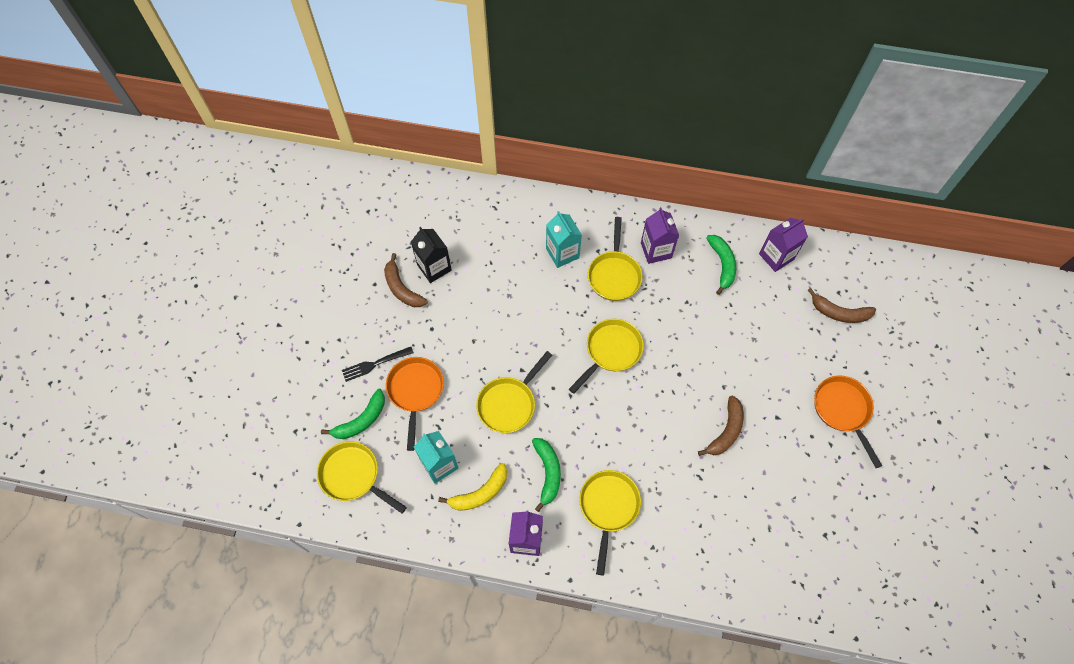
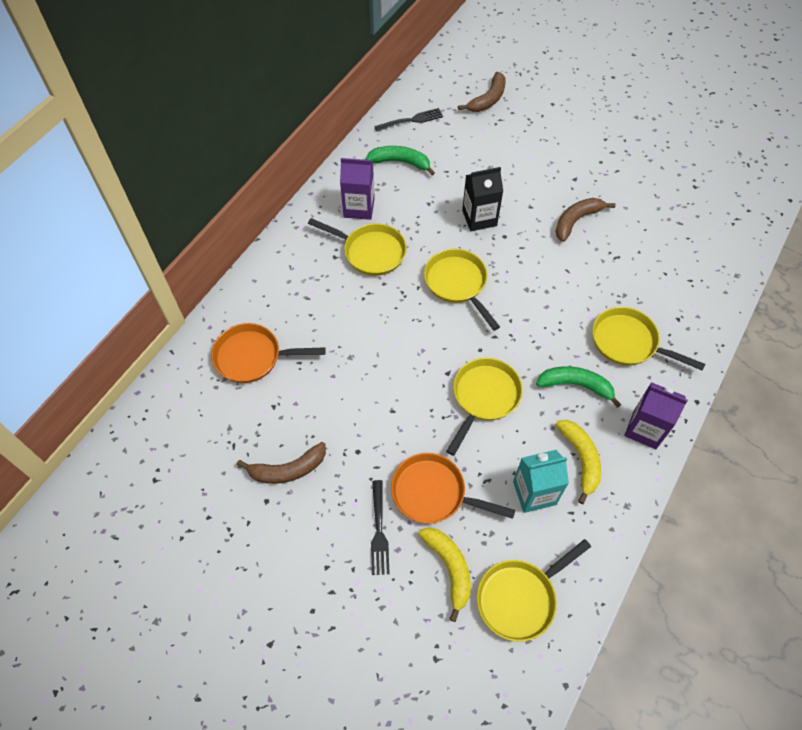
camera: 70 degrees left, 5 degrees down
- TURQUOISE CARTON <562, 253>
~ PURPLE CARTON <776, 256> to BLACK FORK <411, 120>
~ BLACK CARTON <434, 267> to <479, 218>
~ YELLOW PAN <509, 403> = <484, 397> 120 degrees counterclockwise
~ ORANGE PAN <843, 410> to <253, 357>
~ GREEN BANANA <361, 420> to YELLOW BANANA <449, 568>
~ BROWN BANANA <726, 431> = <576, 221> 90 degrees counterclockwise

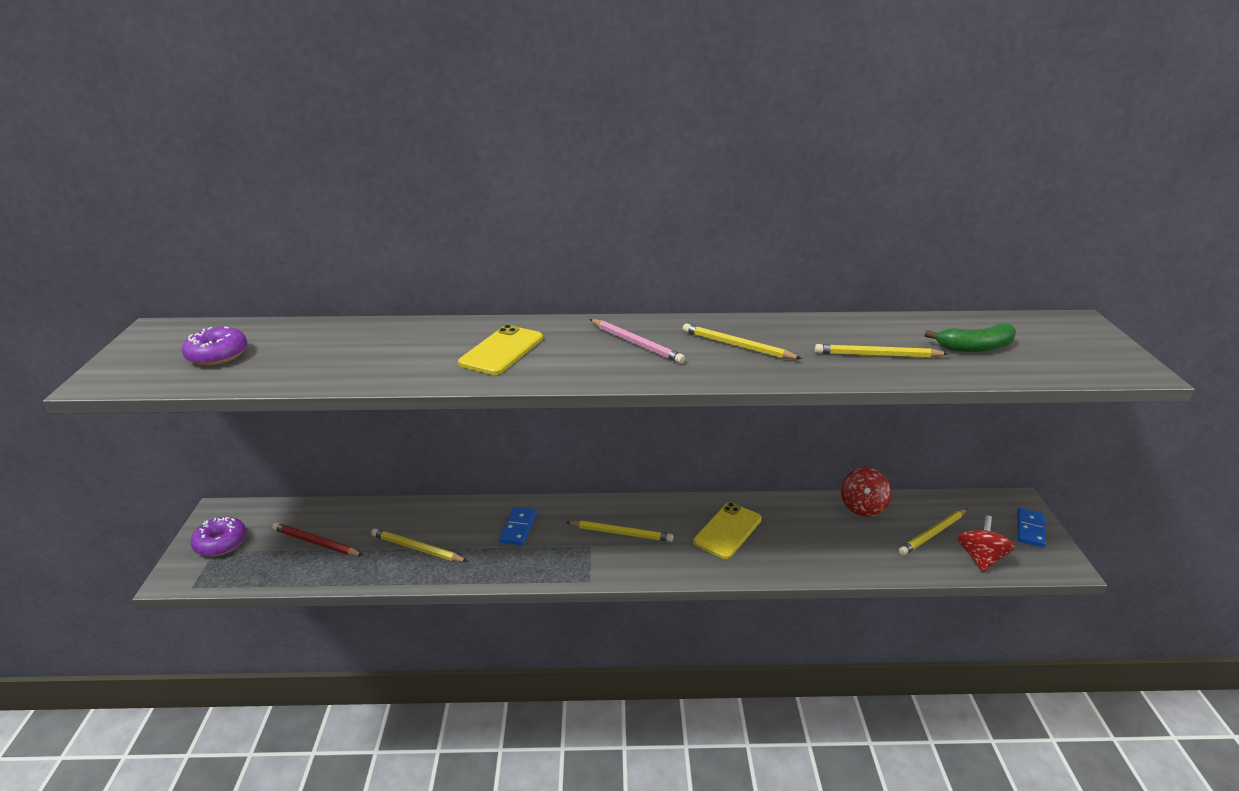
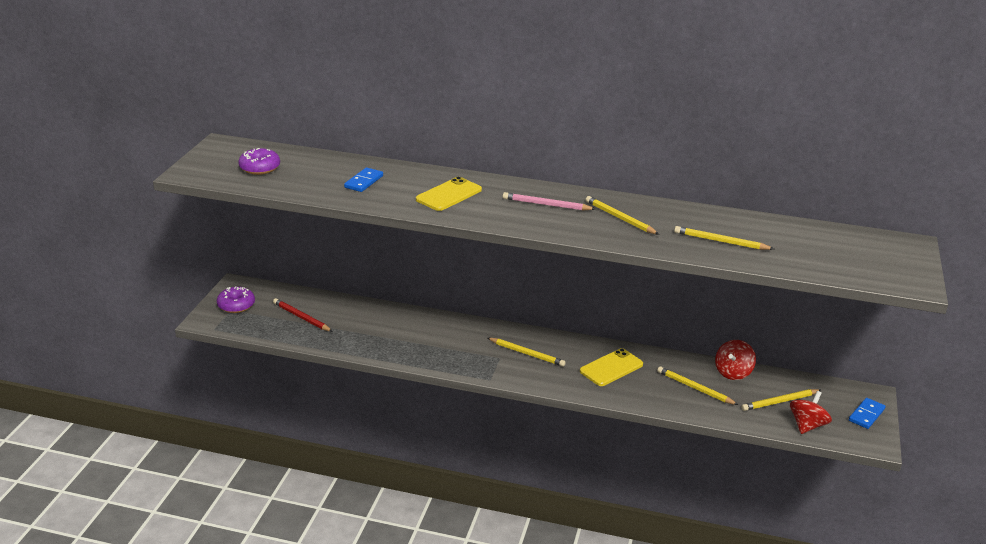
camera: 15 degrees right, 0 degrees up
~ PINK PENCIL <636, 343> = <546, 205> 135 degrees clockwise
- GREEN BANANA <975, 347>
~ BLUE DOMINO <518, 528> to <364, 182>
~ YELLOW PENCIL <417, 548> to <695, 388>

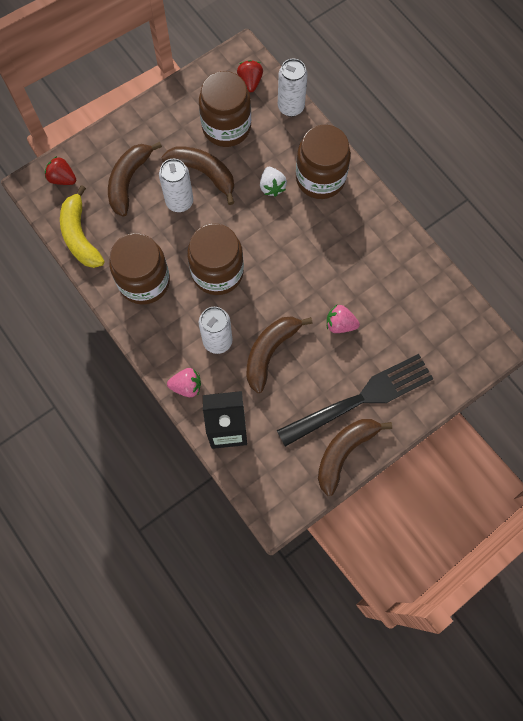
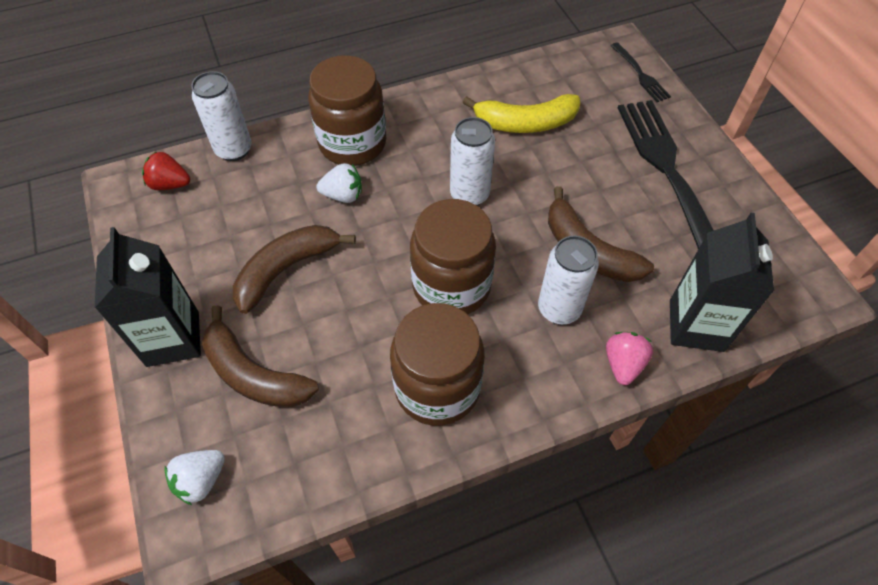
camera: 75 degrees left, 15 degrees down
- BROWN JAR <226, 127>
~ RED STRAWBERRY <62, 178> to WHITE STRAWBERRY <201, 480>
~ WHITE CAN <179, 202> to <469, 194>
~ YELLOW BANANA <80, 235> to <525, 123>
- PINK STRAWBERRY <340, 324>
- BROWN BANANA <344, 452>
+ BLACK FORK <640, 74>
+ BLACK CARTON <173, 338>

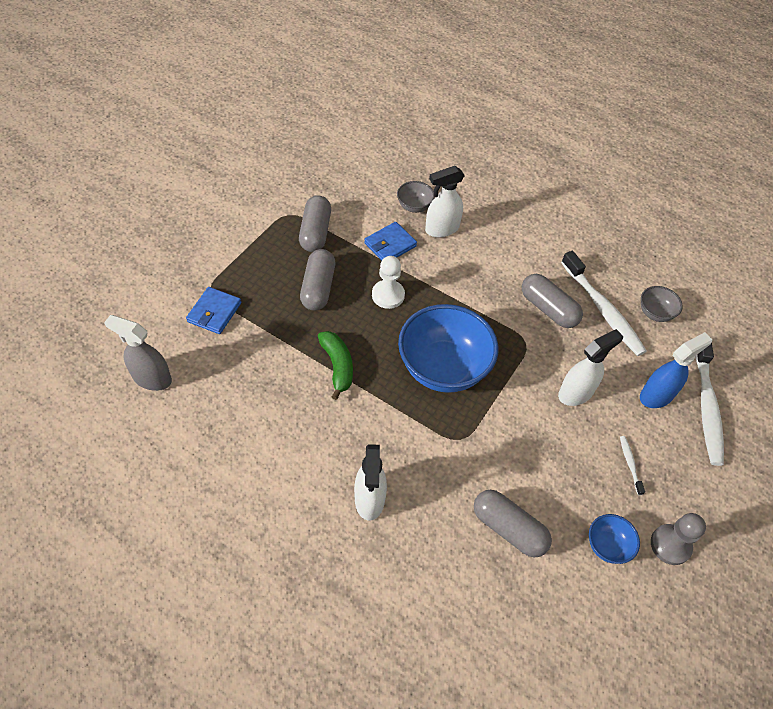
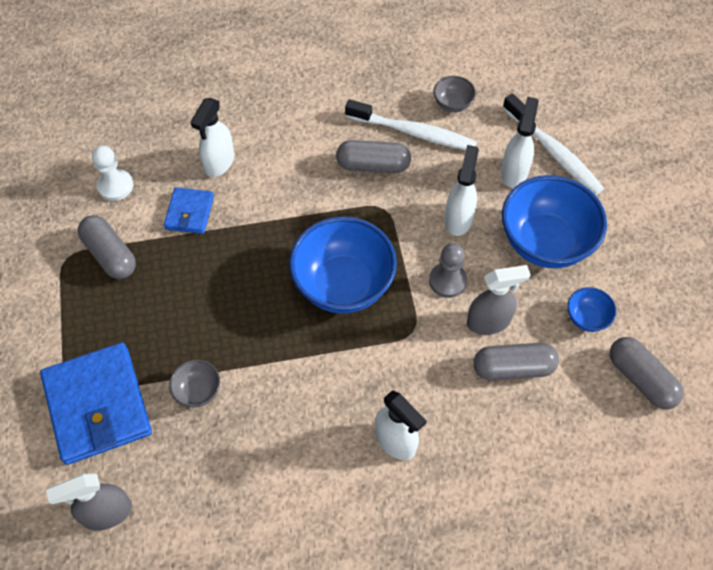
camera: 40 degrees left, 5 degrees up
~ GREY BOWL <414, 206> to <198, 391>
~ GREY CAPSULE <318, 288> to <641, 379>
~ WHITE PAWN <388, 295> to <115, 186>
~ BLUE WALLET <214, 312> = <98, 405> x1.93
- GREEN BANANA <337, 366>
~ BLUE SPRAY BOTTLE <657, 395> to WHITE SPRAY BOTTLE <514, 172>
~ WHITE TOOTHBRUSH <630, 464> to BLUE BOWL <545, 242>
~ GREY PAWN <670, 545> to <447, 281>
+ GREY SPRAY BOTTLE <489, 322>

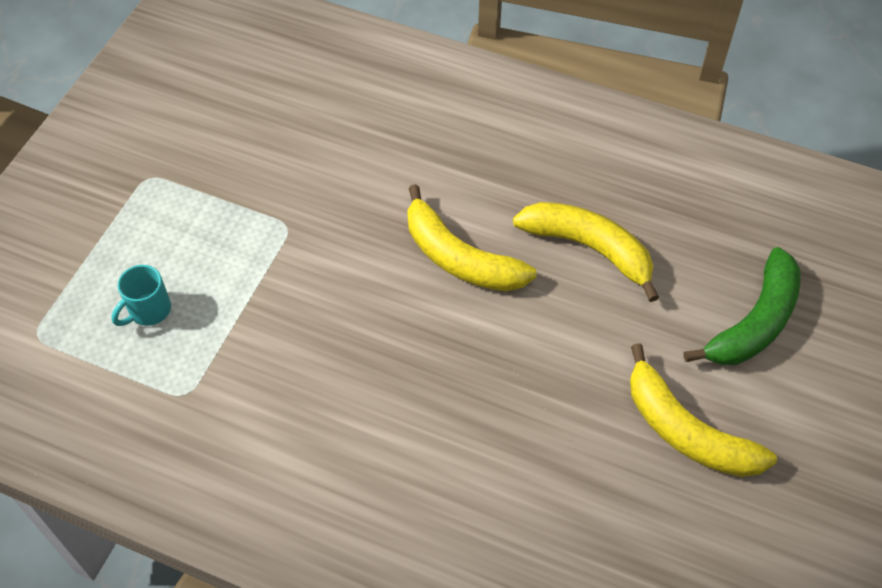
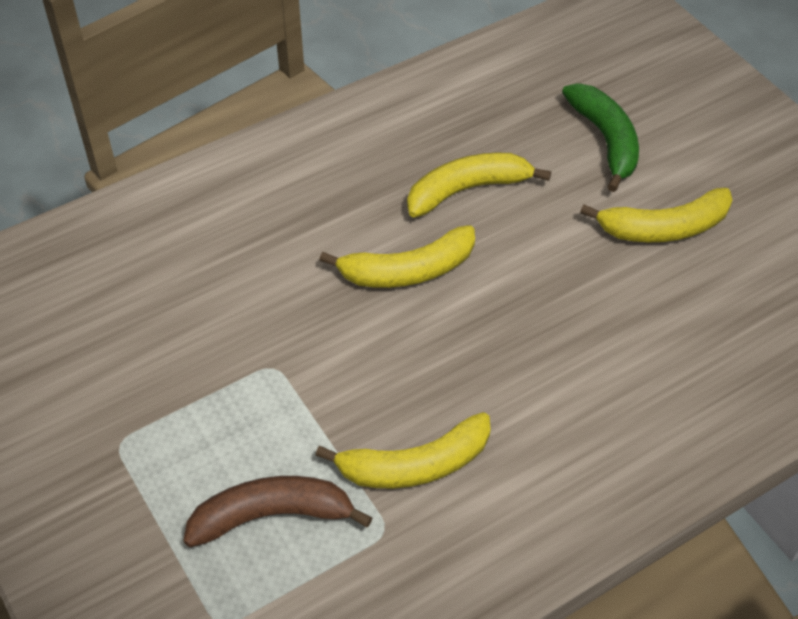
camera: 55 degrees left, 5 degrees down
~ TURQUOISE MUG <148, 310> to BROWN BANANA <272, 516>
+ YELLOW BANANA <415, 465>

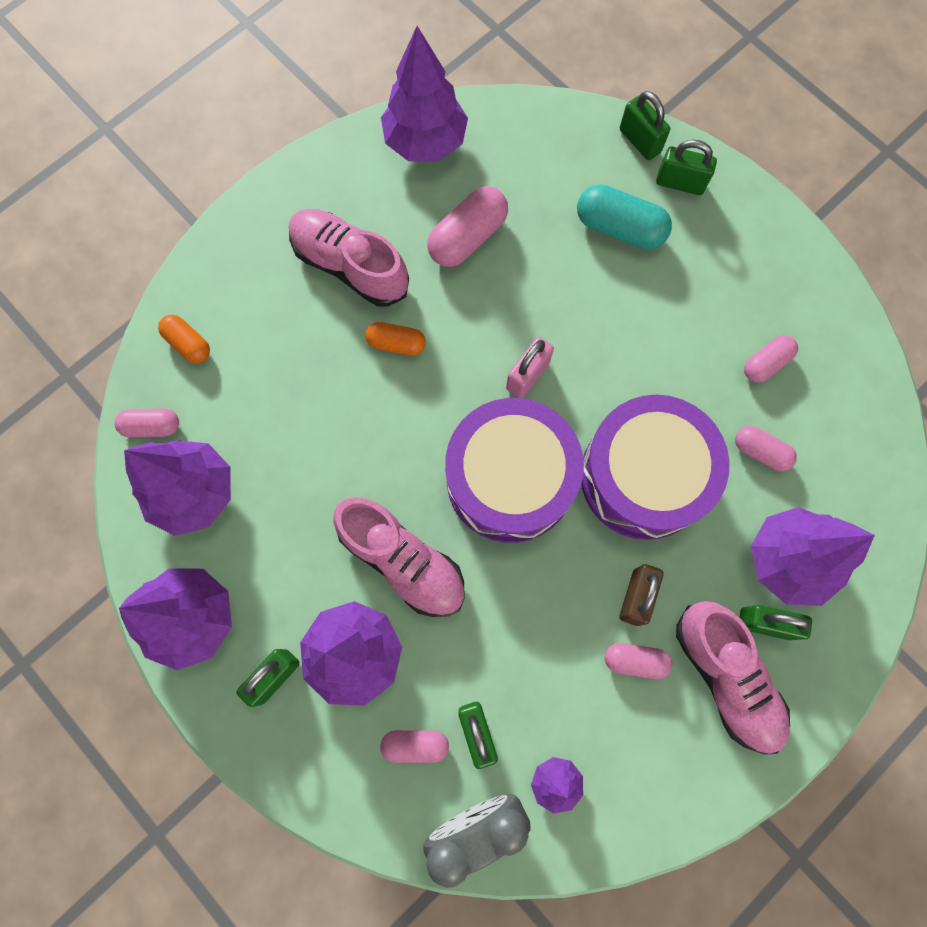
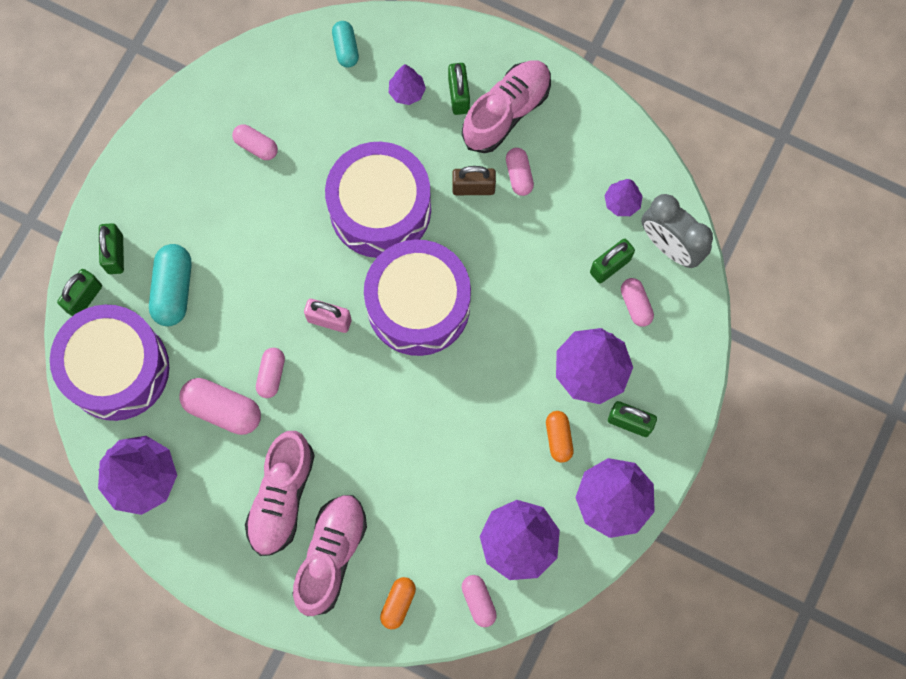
camera: 110 degrees left, 0 degrees up
~ ORANGE CAPSULE <396, 343> to <558, 438>
~ PINK CAPSULE <760, 451> to <271, 375>
~ PINK SHOE <402, 561> to <331, 556>
~ PURPLE TREE <788, 560> = <407, 92> x0.51
+ TURQUOISE CAPSULE <346, 48>
+ PURPLE DRUM <117, 369>

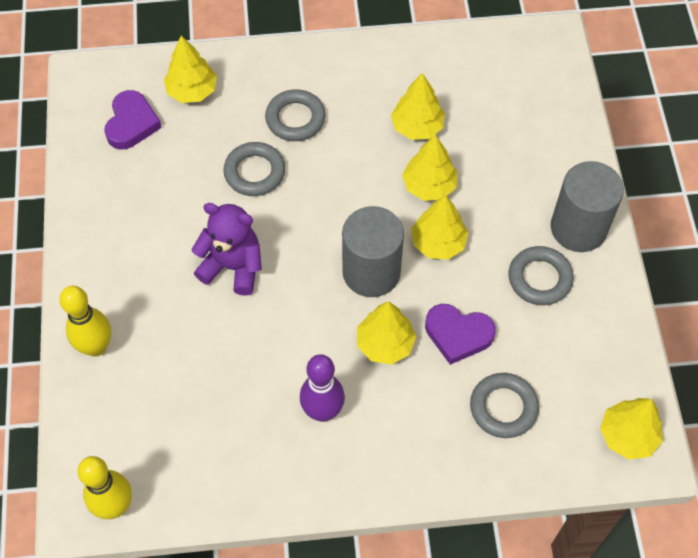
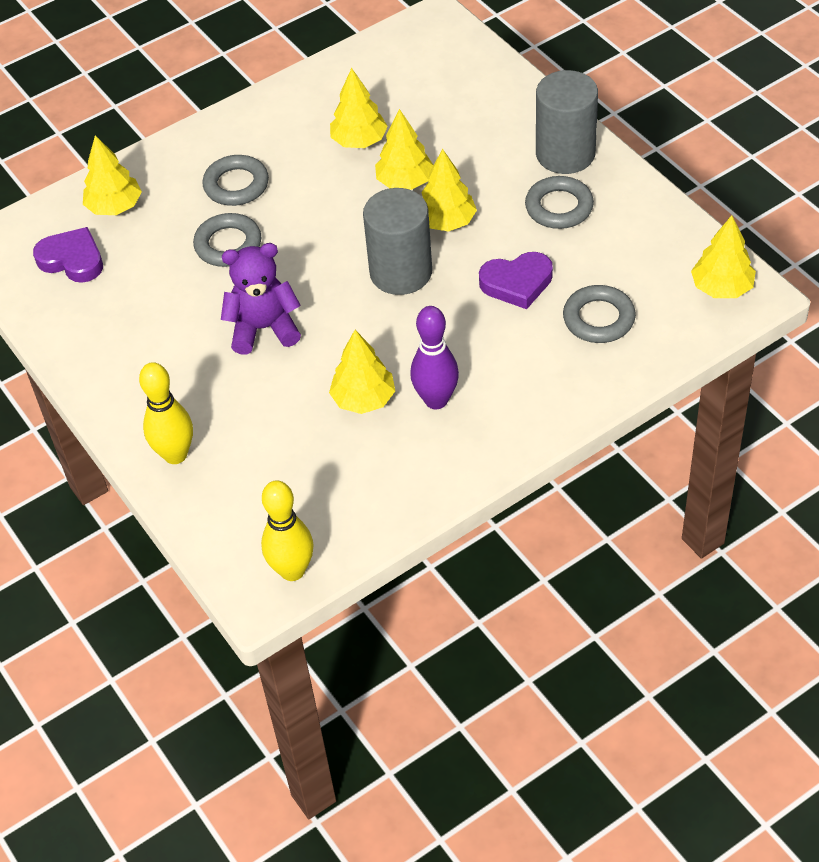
camera: 25 degrees left, 10 degrees down
~ PURPLE HEART <131, 123> = <72, 260> 45 degrees counterclockwise
~ YELLOW TREE <385, 344> to <363, 399>

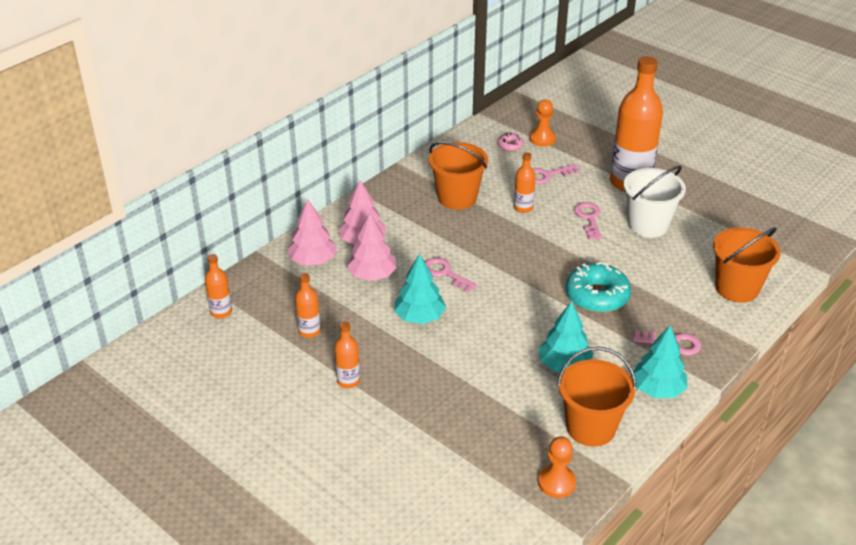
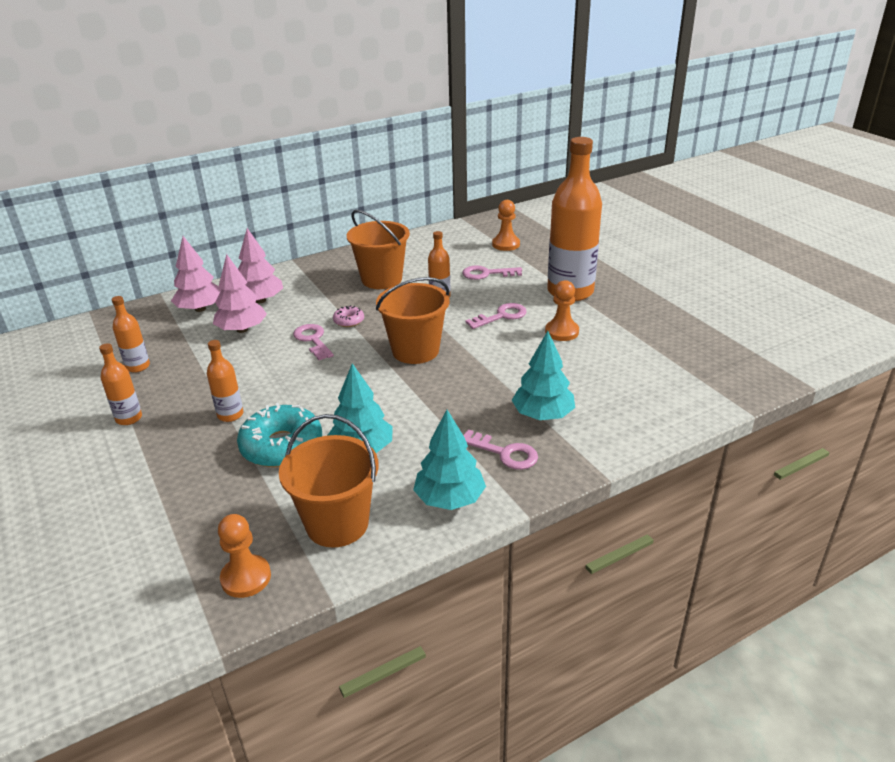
camera: 20 degrees right, 5 degrees down
~ PINK DONUT <509, 146> to <349, 321>
~ WHITE BUCKET <648, 225> to ORANGE PAWN <561, 332>
~ PINK KEY <589, 218> = <501, 316> 45 degrees clockwise
~ ORANGE BUCKET <737, 288> to <415, 350>
~ TURQUOISE TREE <419, 317> to <543, 415>
~ ORANGE BOTTLE <221, 312> to <230, 415>
~ TURQUOISE DONUT <597, 296> to <282, 446>

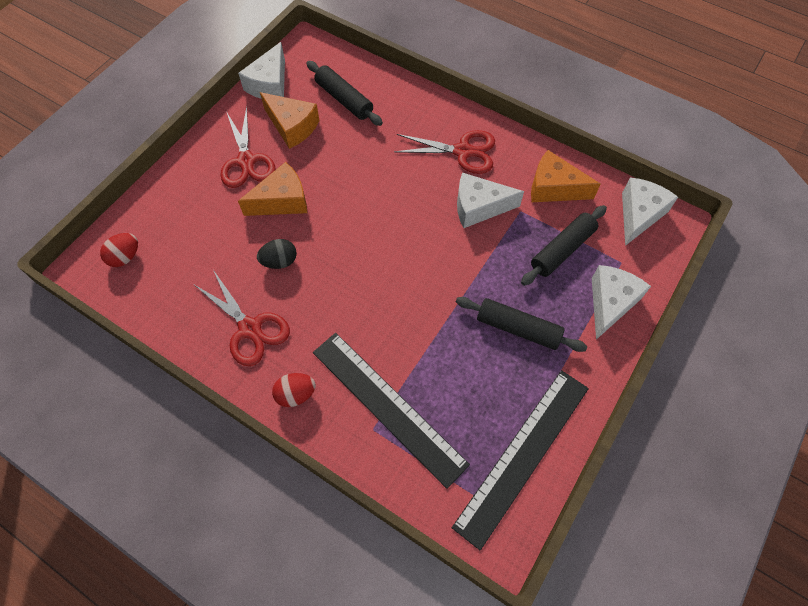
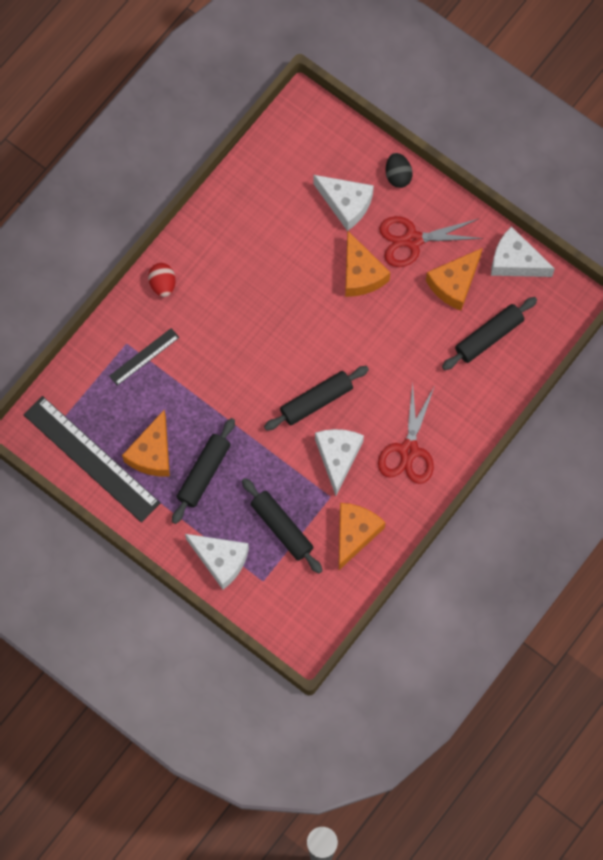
camera: 95 degrees right, 10 degrees up
~ WHITE CHEESE <639, 214> to <346, 204>
- RED EGG <125, 257>
~ BLACK EGG <279, 261> to <398, 176>
- RED SCISSORS <250, 328>
~ BLACK RULER <388, 406> = <144, 356> x0.49
+ BLACK ROLLING PIN <316, 401>
+ ORANGE CHEESE <152, 453>

